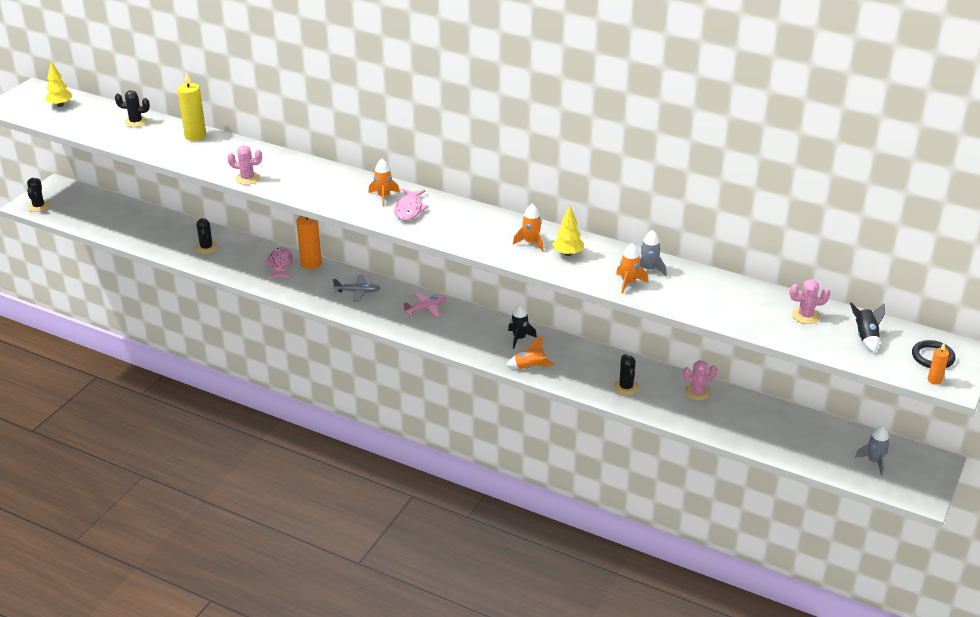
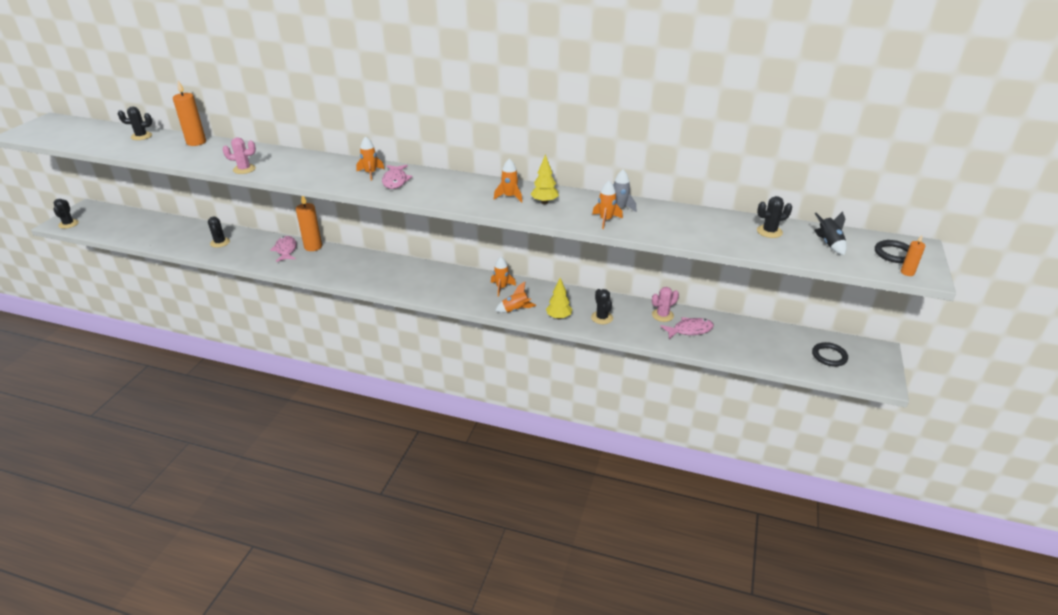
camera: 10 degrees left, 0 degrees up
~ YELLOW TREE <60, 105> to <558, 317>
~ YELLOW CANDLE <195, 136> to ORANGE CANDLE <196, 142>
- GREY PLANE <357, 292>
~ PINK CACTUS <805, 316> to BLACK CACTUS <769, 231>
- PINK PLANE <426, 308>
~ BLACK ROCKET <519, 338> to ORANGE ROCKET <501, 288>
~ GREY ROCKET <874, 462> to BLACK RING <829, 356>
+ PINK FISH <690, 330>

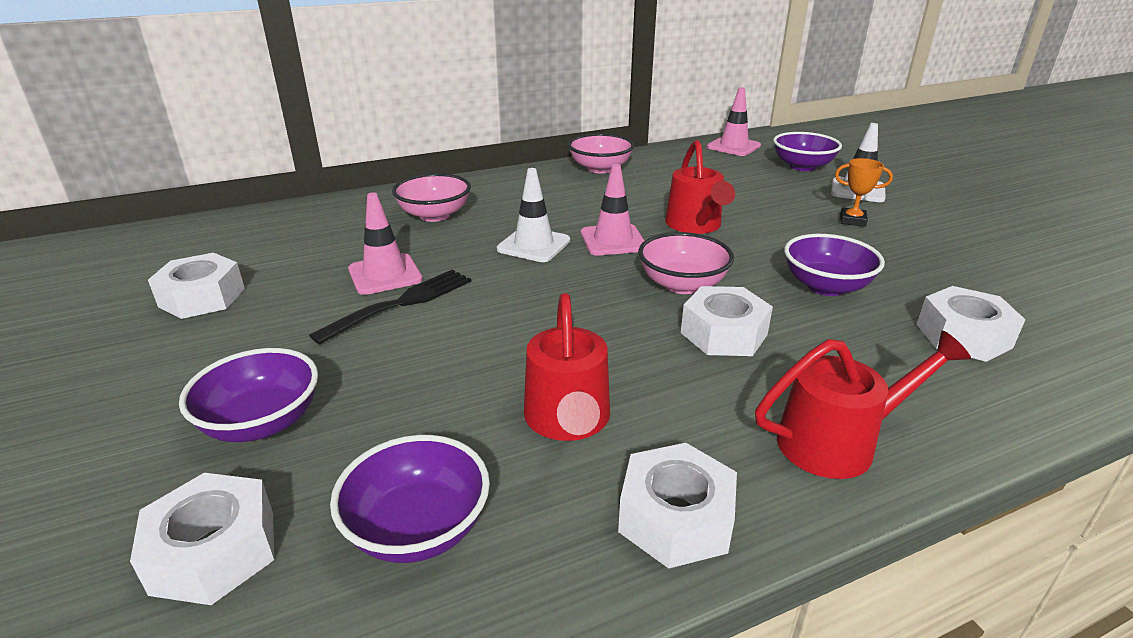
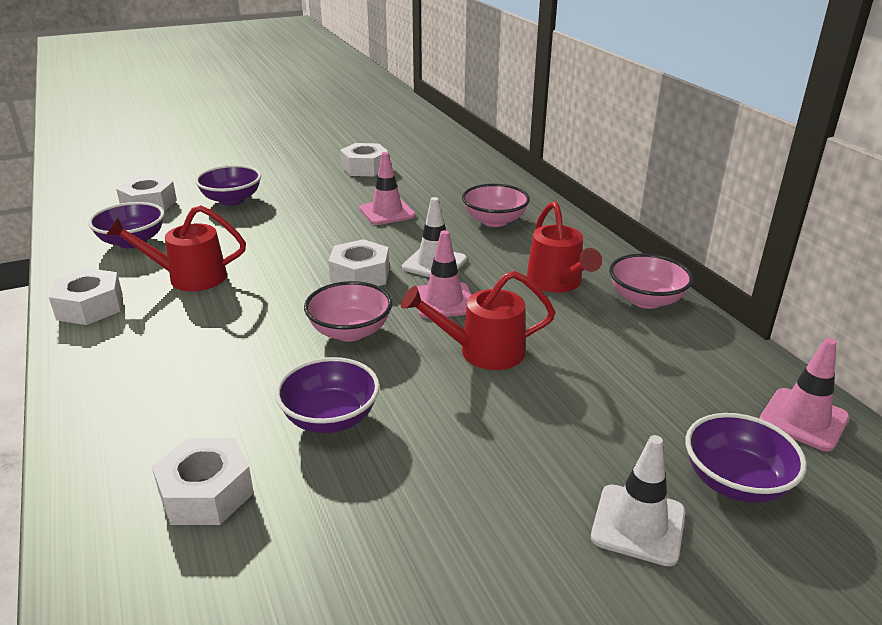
camera: 90 degrees right, 0 degrees up
- ORANGE TROPHY <852, 220>
- BLACK FORK <401, 304>
~ WHITE NUT <724, 333> to <360, 275>
~ RED WATERING CAN <839, 441> to <557, 283>

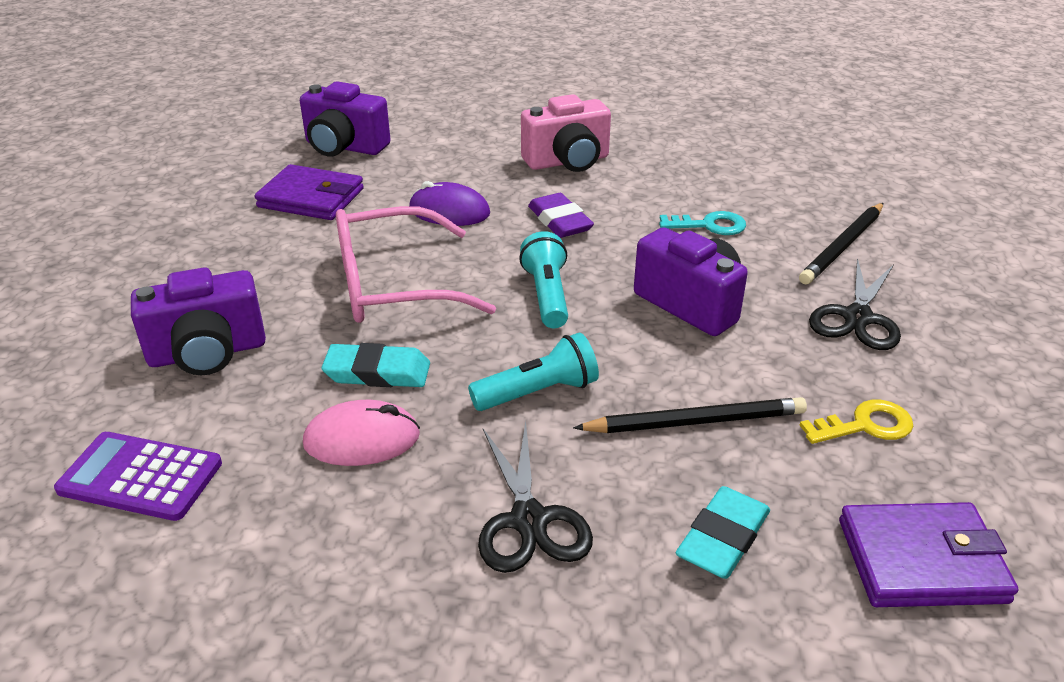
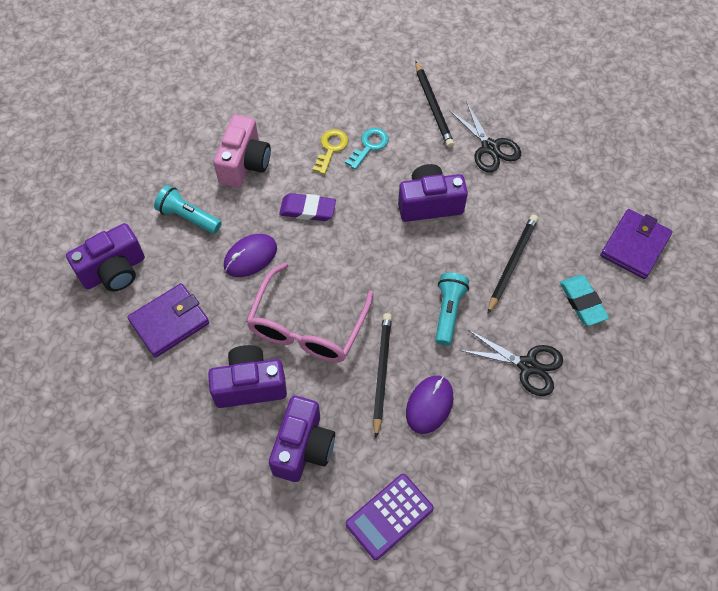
camera: 55 degrees left, 25 degrees up
~ TURQUOISE FLASHLIGHT <547, 295> to <188, 217>
~ TURQUOISE ERASER <377, 372> to BLACK PENCIL <382, 373>
~ PINK MOUSE <362, 439> to PURPLE MOUSE <429, 405>
~ YELLOW KEY <865, 425> to <331, 148>
+ PURPLE CAMERA <250, 385>

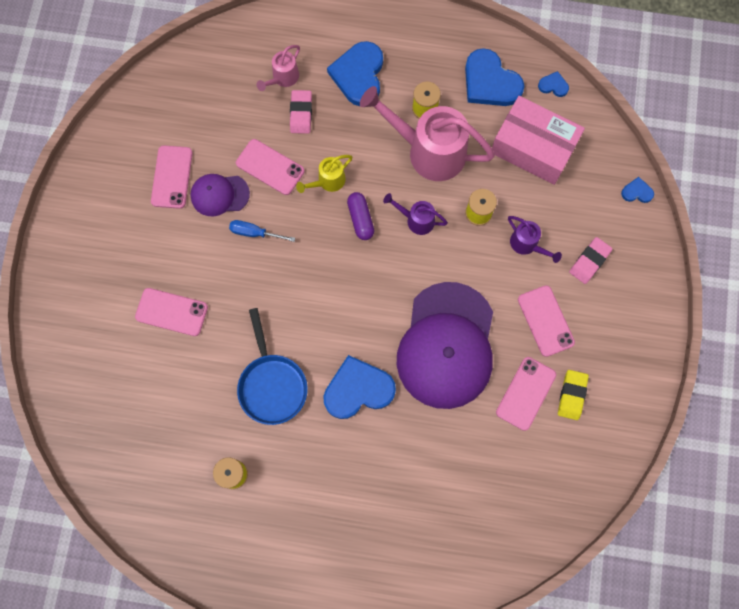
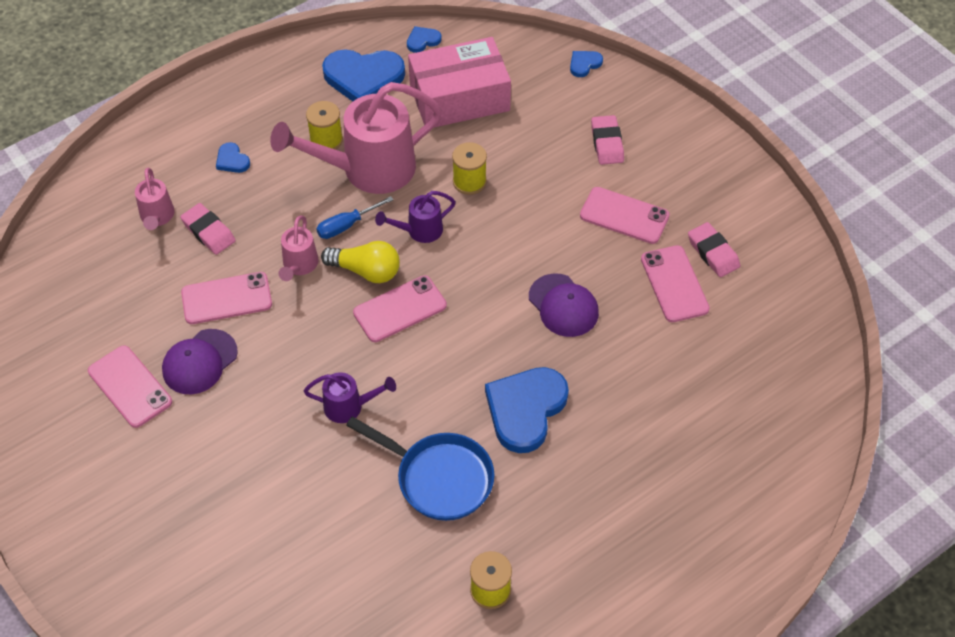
camera: 45 degrees left, 20 degrees down
~ BLUE HEART <359, 75> = <232, 160> x0.46
~ YELLOW WATERING CAN <328, 181> to PINK WATERING CAN <299, 265>
~ PURPLE CAPSULE <360, 219> to YELLOW LIGHT BULB <366, 271>
~ PURPLE WATERING CAN <527, 245> to <349, 406>
~ BLUE SCREWDRIVER <255, 233> to <346, 225>
~ PURPLE CAP <446, 345> = <563, 305> x0.48
~ PINK PHONE <171, 312> to <400, 309>
~ YELLOW ERASER <572, 395> to PINK ERASER <713, 253>

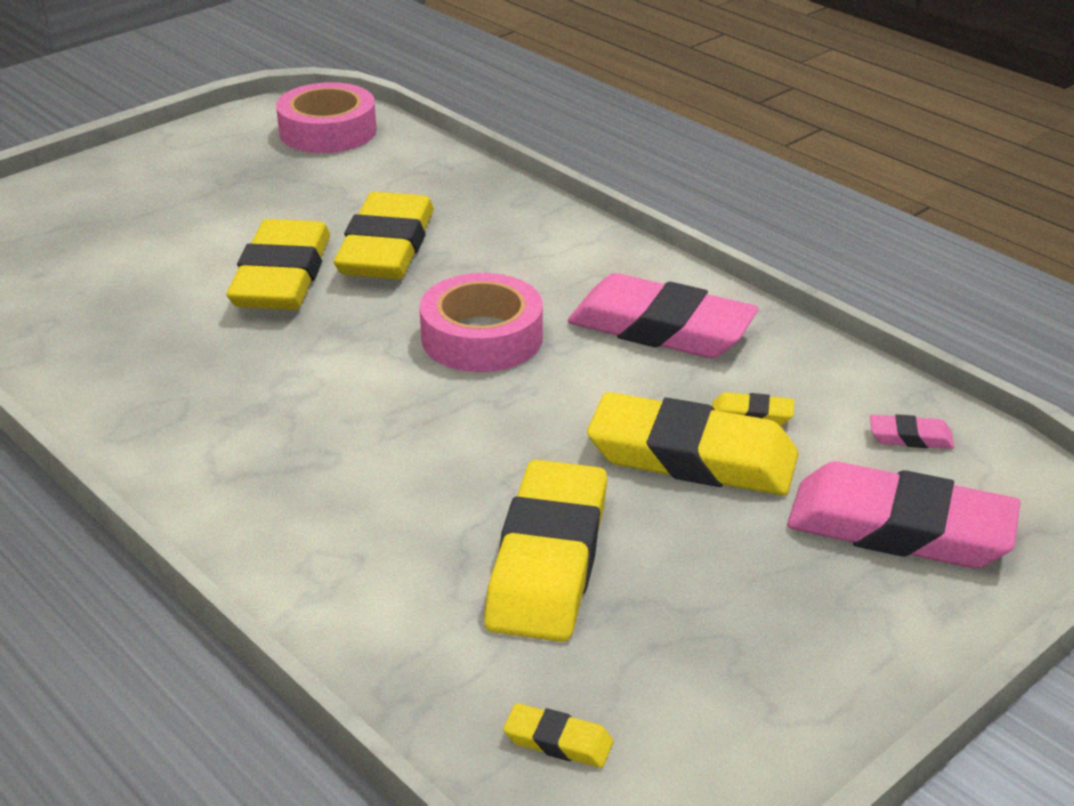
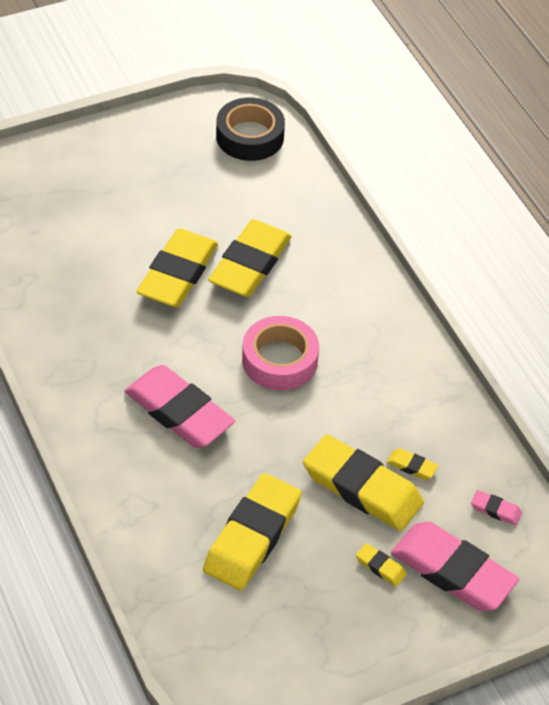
camera: 15 degrees right, 15 degrees up
~ PINK TAPE <328, 131> to BLACK TAPE <250, 136>
~ PINK ERASER <661, 328> to <179, 412>
~ YELLOW ERASER <558, 741> to <380, 567>

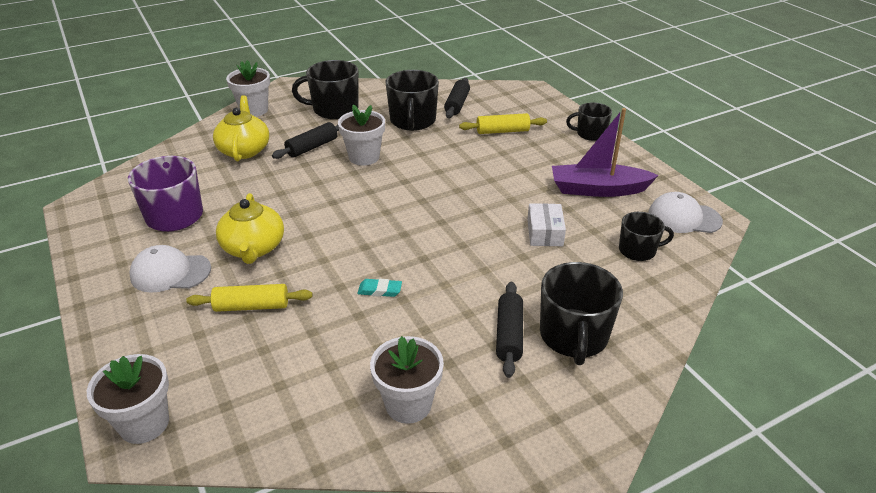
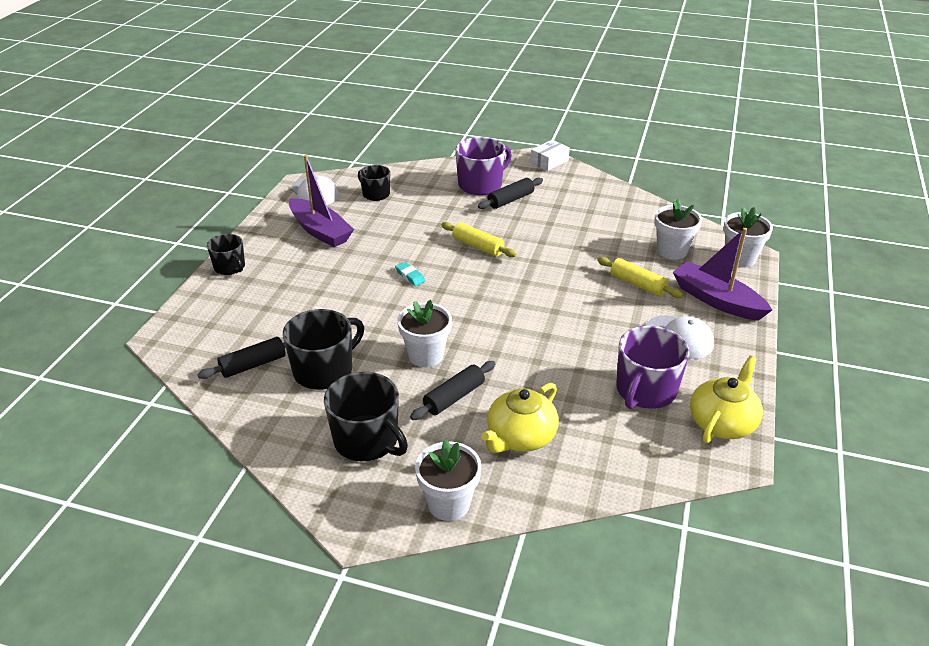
camera: 135 degrees left, 0 degrees up
~ YELLOW ROLLING PIN <502, 131> to <478, 246>
~ BLACK ROLLING PIN <312, 147> = <454, 397> 45 degrees counterclockwise
~ YELLOW TEAPOT <253, 248> to <722, 422>
~ WHITE BOX <544, 233> to <549, 162>
~ BLACK MUG <574, 336> to PURPLE MUG <481, 184>
~ TURQUOISE ERASER <380, 290> to <410, 276>
~ WHITE FLOWER POT <408, 404> to <672, 251>
+ PURPLE BOAT <716, 300>

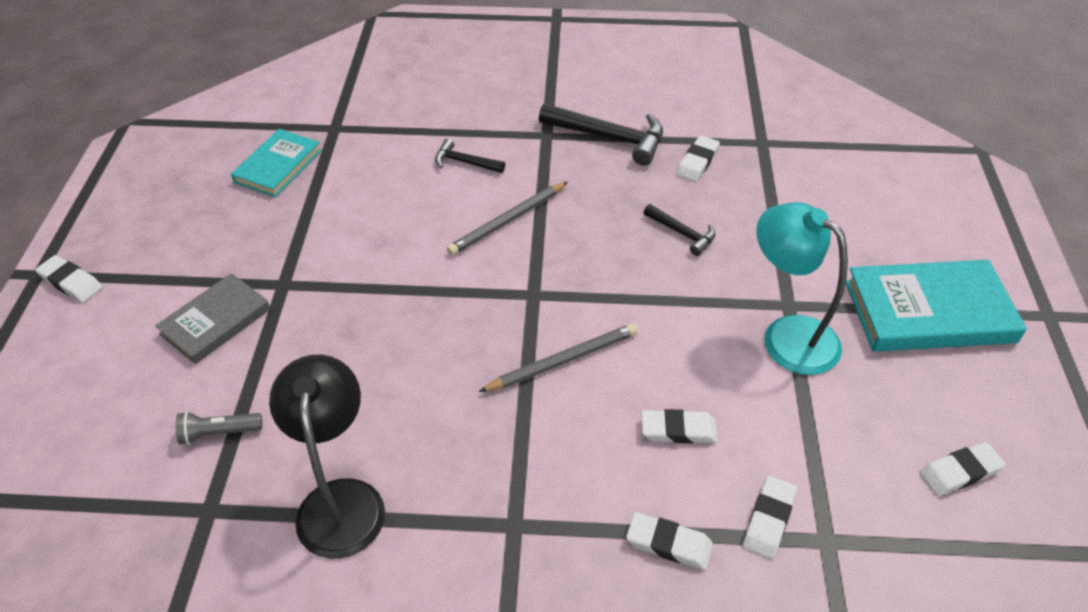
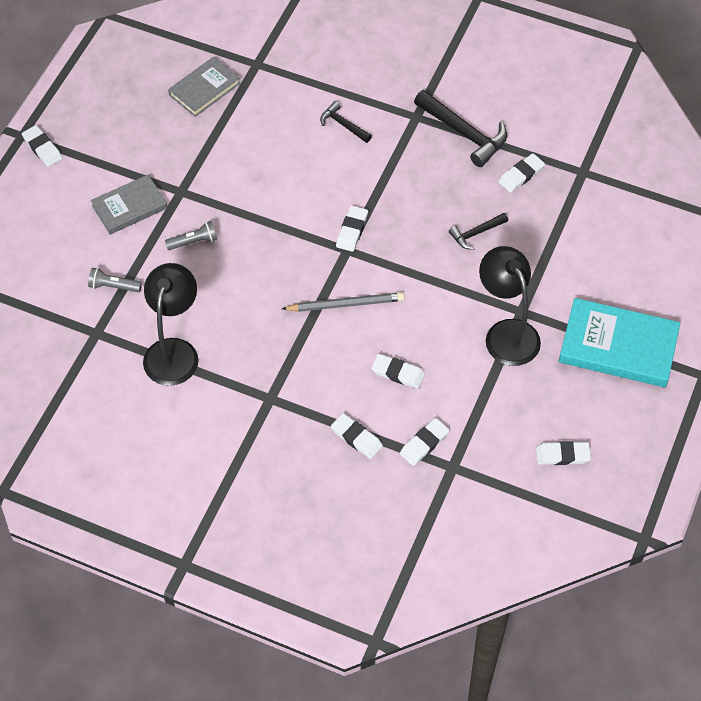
camera: 20 degrees right, 10 degrees up
~ TURQUOISE BOOK <278, 166> to GREY BOOK <204, 89>
- GREY PENCIL <508, 221>
~ TURQUOISE LAMP <787, 335> to BLACK LAMP <506, 333>
~ BLACK HAMMER <682, 233> = <476, 233> 90 degrees clockwise
+ WHITE ERASER <352, 230>
+ GREY FLASHLIGHT <193, 242>

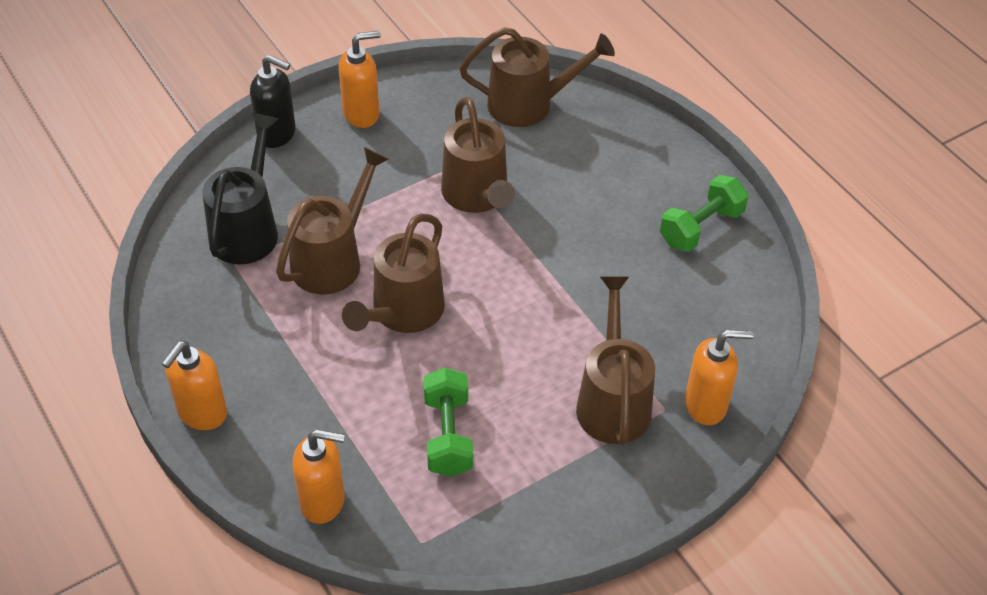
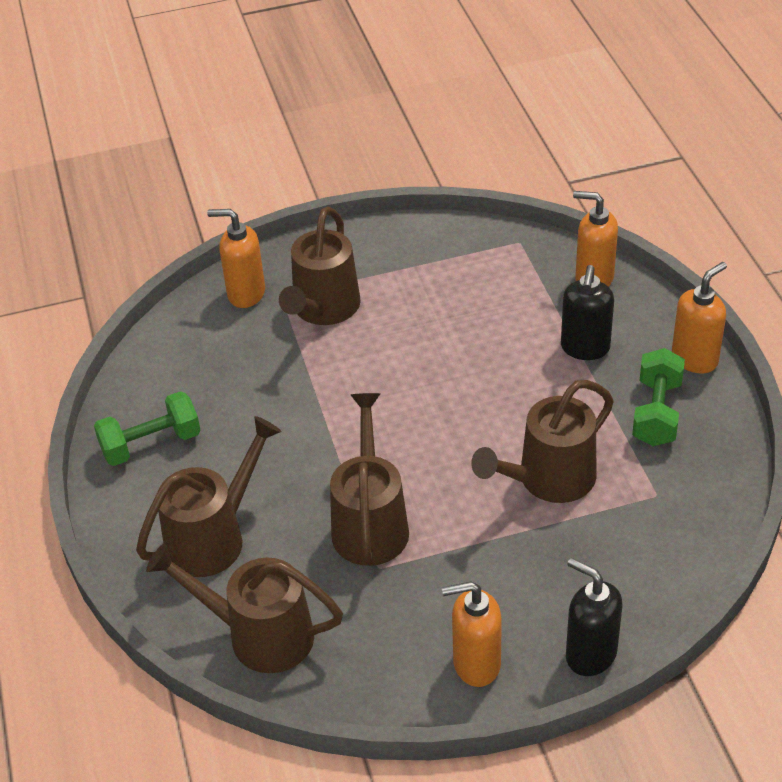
camera: 160 degrees left, 5 degrees down
- BLACK WATERING CAN <247, 228>
~ BROWN WATERING CAN <402, 314> to <214, 536>
~ GREEN DUMBBELL <448, 435> to <657, 413>
+ BLACK SOAP DISPENSER <585, 348>

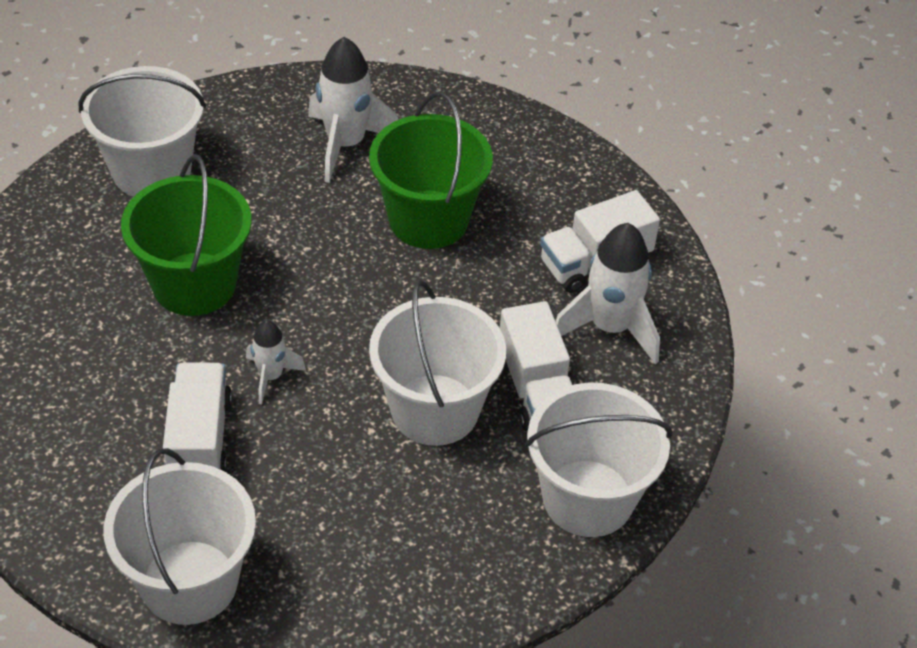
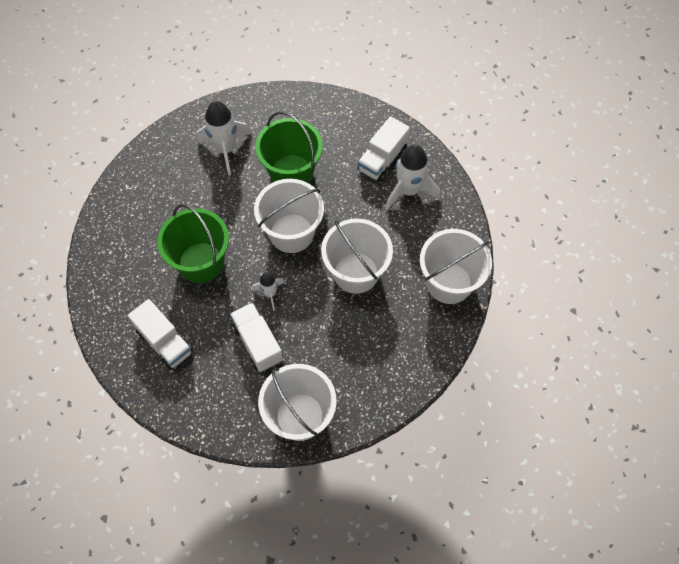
camera: 25 degrees left, 15 degrees up
~ WHITE BUCKET <151, 170> to <291, 233>
~ WHITE TRUCK <536, 390> to <165, 342>

